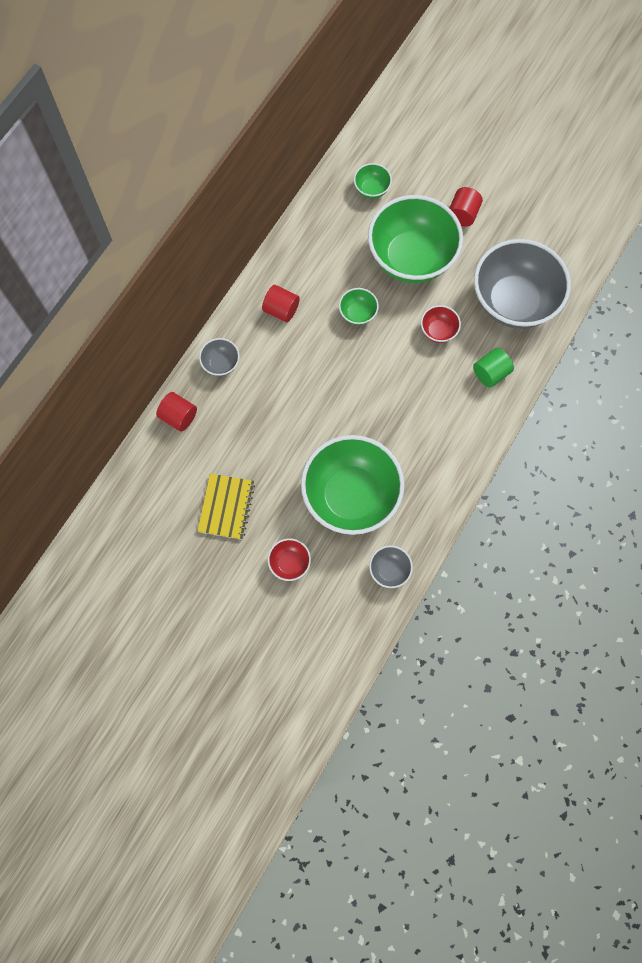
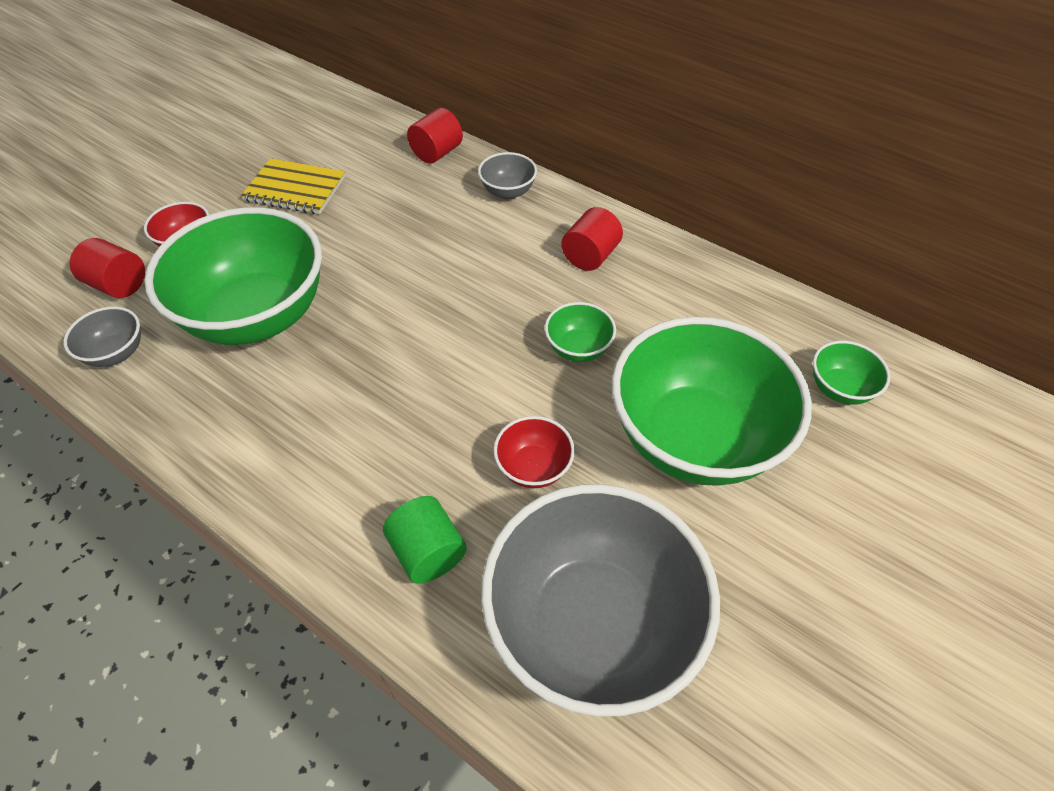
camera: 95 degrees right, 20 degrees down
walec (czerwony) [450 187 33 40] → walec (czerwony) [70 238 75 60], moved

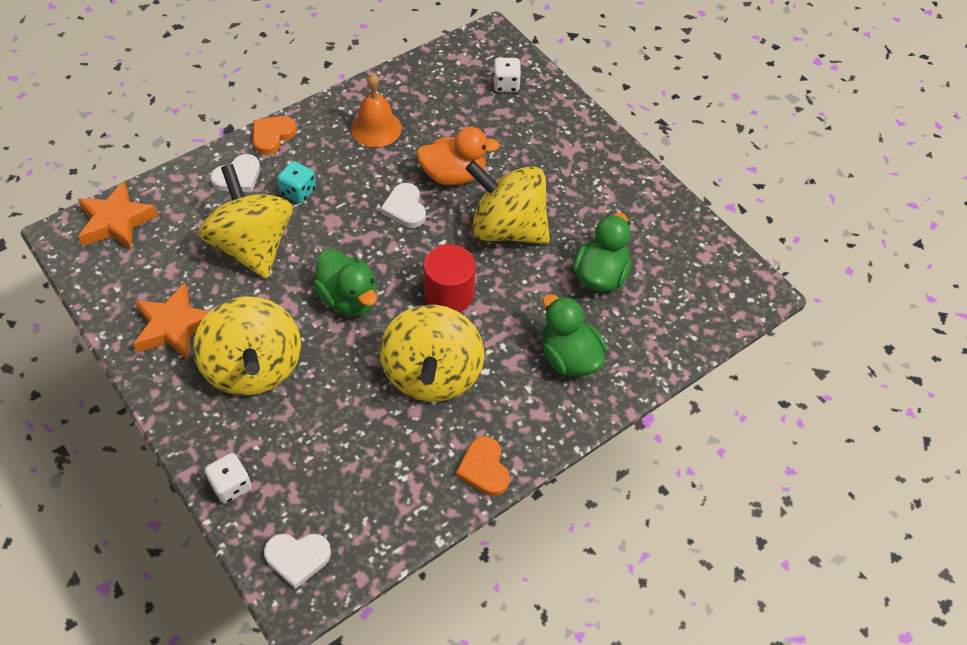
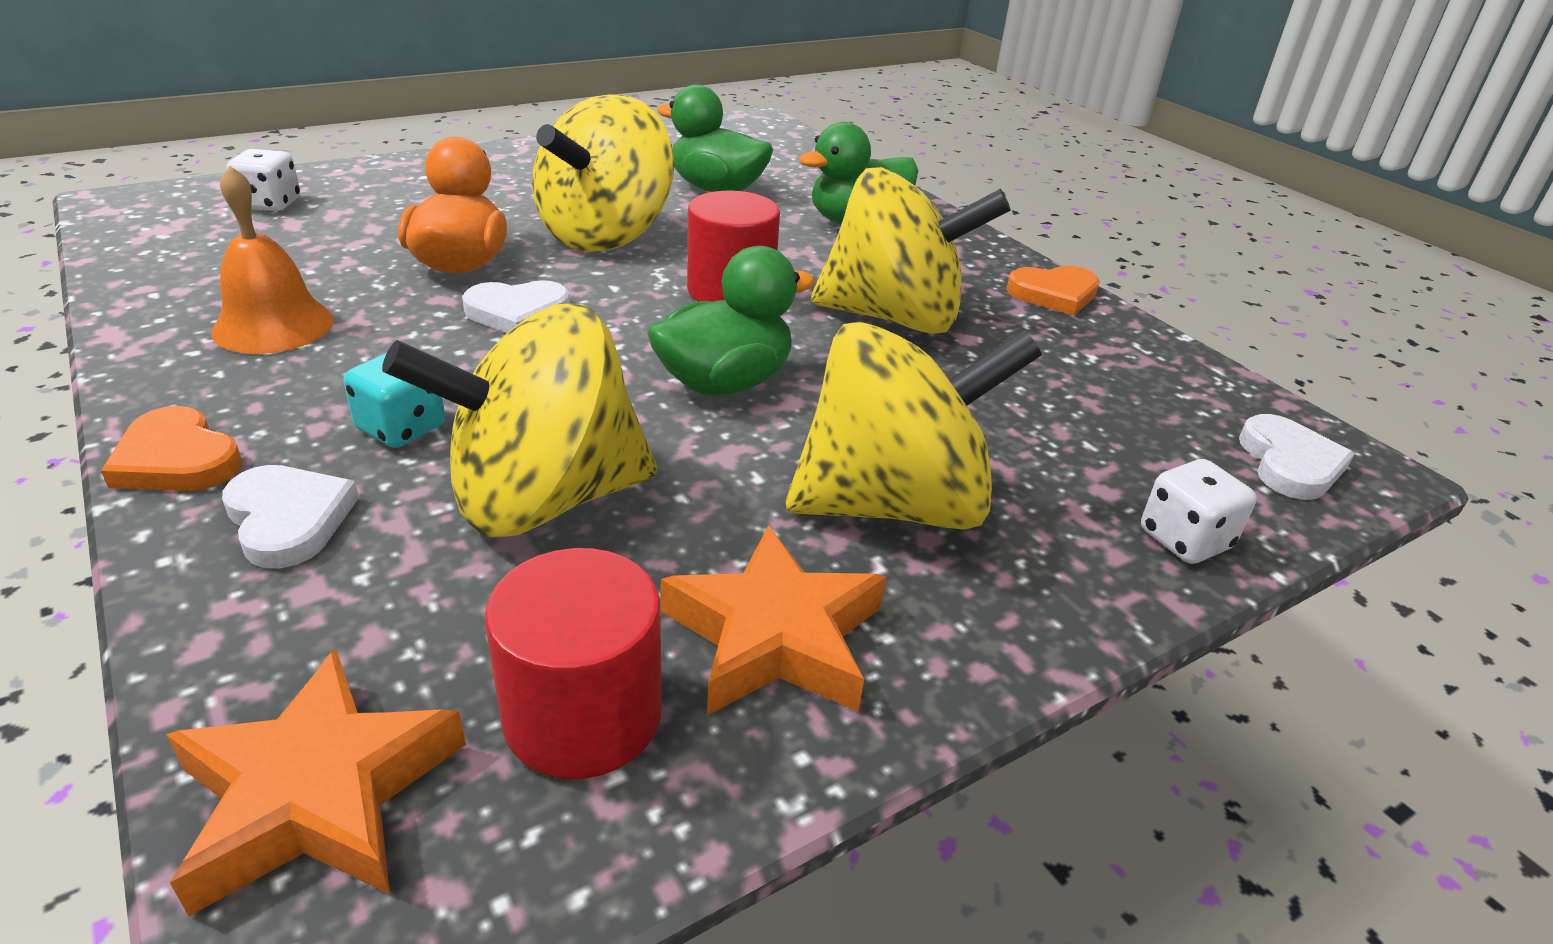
camera: 85 degrees left, 20 degrees down
- → walec (czerwony) [485 548 177 231]

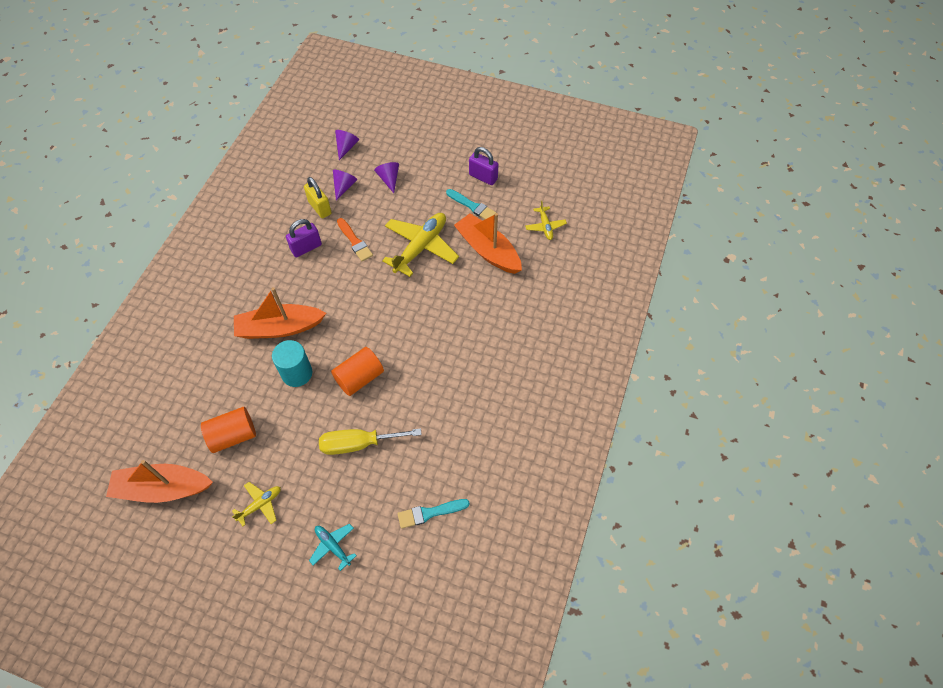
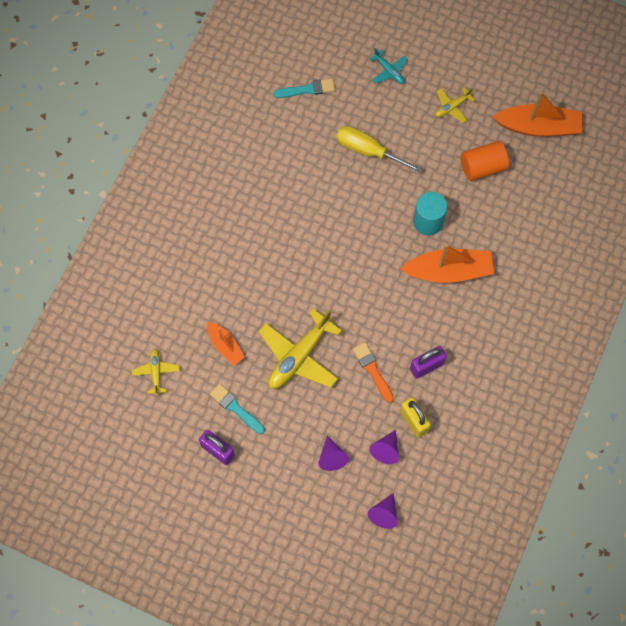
camera: 175 degrees left, 10 degrees up
walec (pomarańczowy) [331 347 53 49] → -
śrubokręt (żółty) [319 428 103 27] → śrubokręt (żółty) [336 126 86 47], 150 degrees counterclockwise
łódka (pomarańczowy) [454 213 68 61] → łódka (pomarańczowy) [207 322 38 43], x0.56

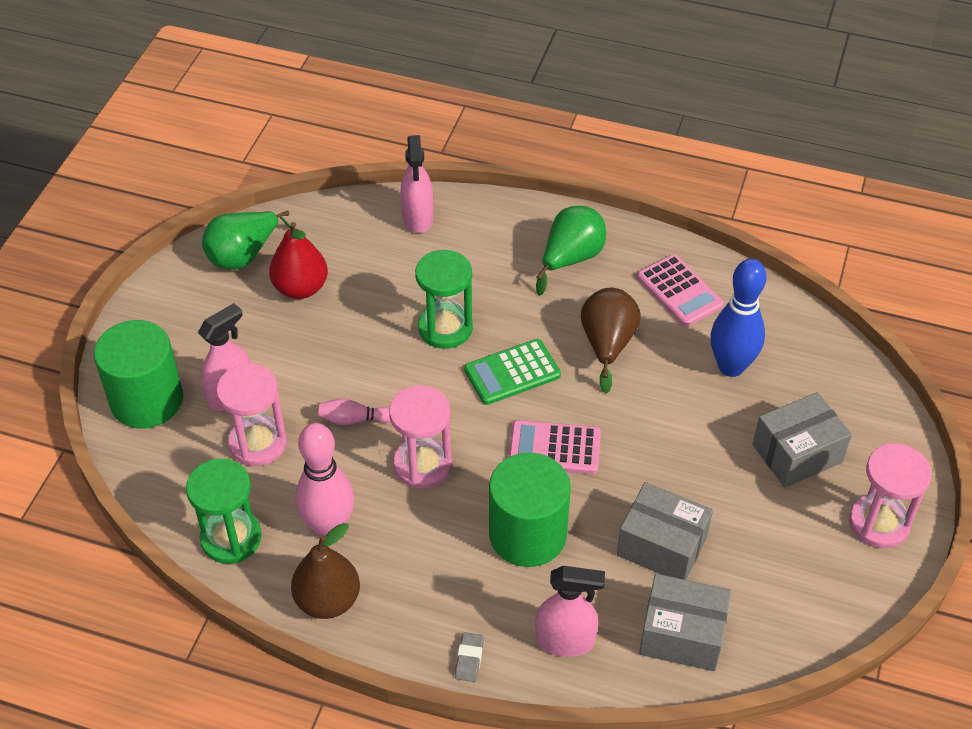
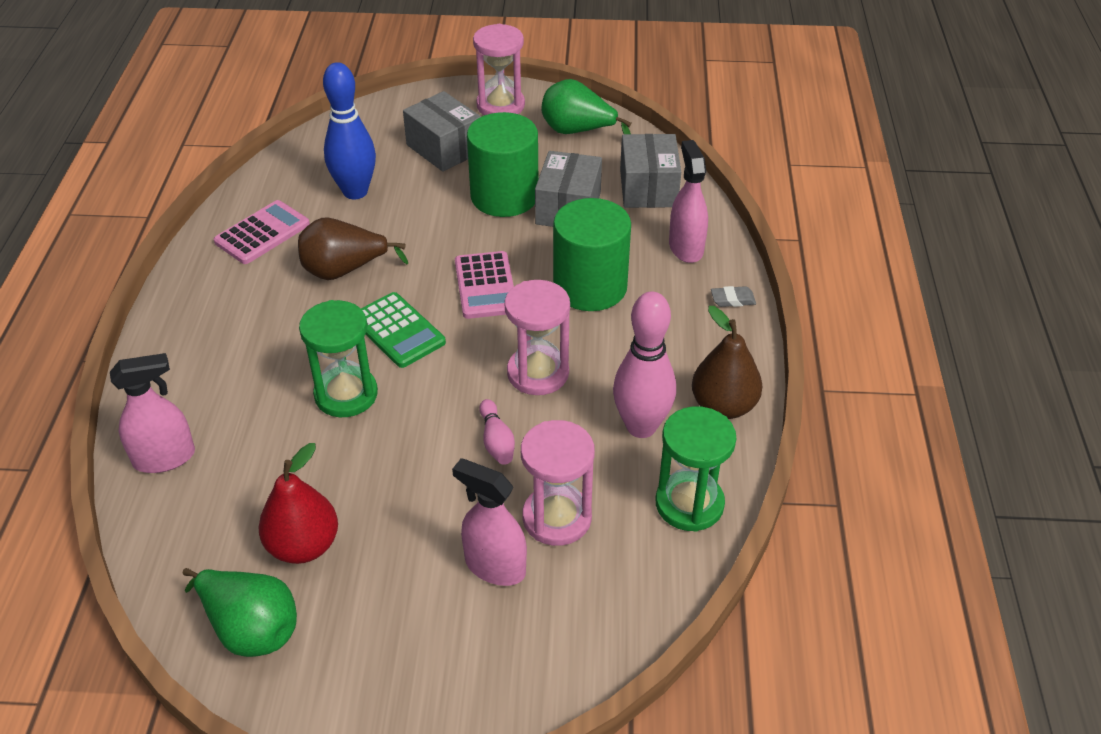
camera: 105 degrees left, 5 degrees down
walec (zielony) [94 320 89 108] → walec (zielony) [467 112 71 105], moved
gruszka (zielony) [536 206 70 90] → gruszka (zielony) [541 79 91 55], moved

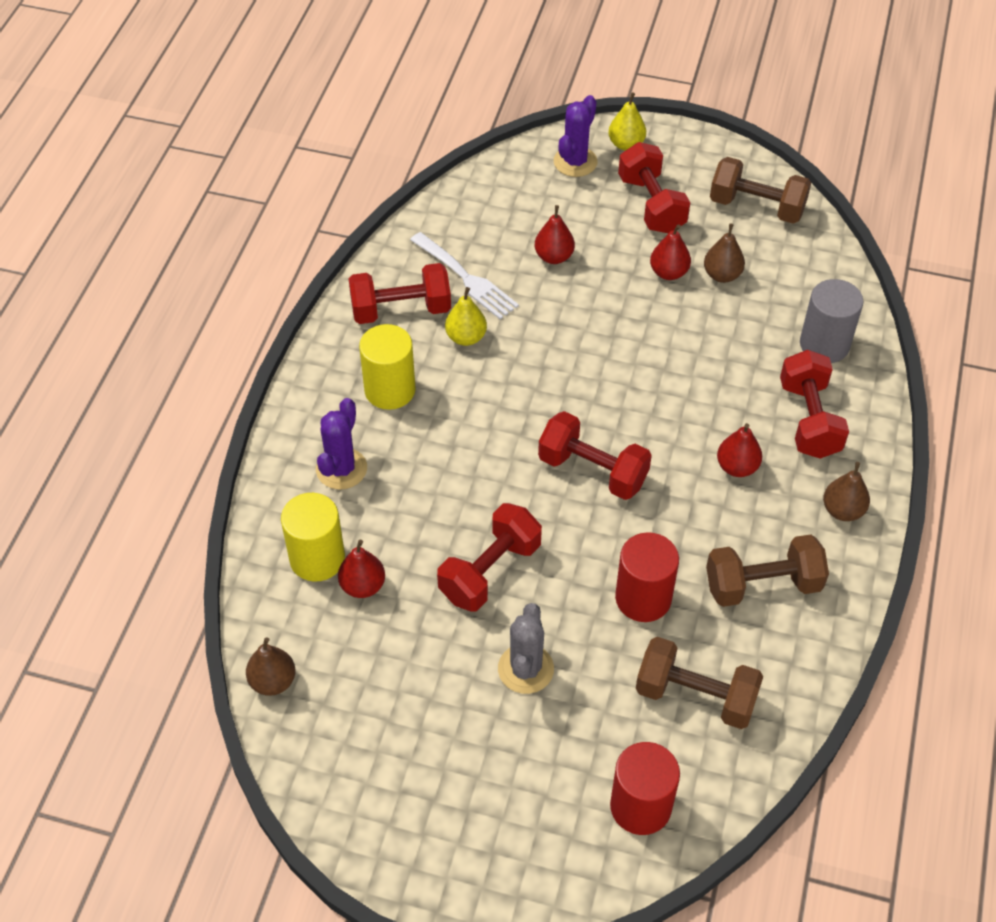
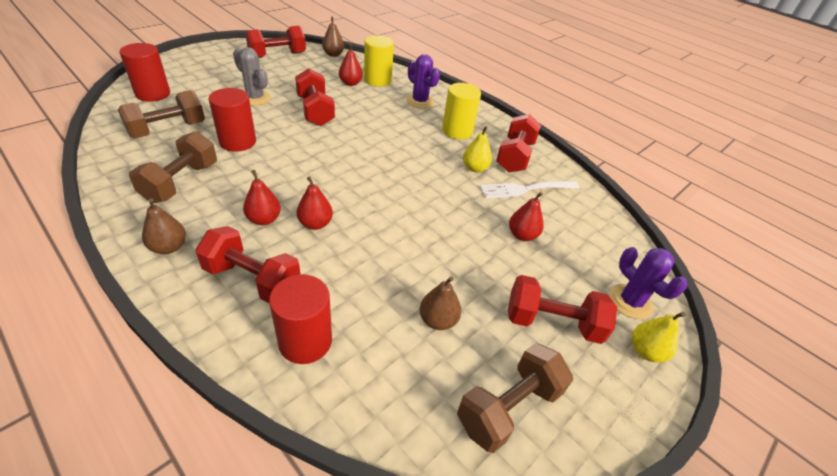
camera: 115 degrees right, 10 degrees down
hantel (czerwony) [538 411 114 89] → hantel (czerwony) [246 26 60 32], moved
gruszka (czerwony) [650 224 41 56] → gruszka (czerwony) [296 176 37 54], moved
walec (szary) [800 279 63 84] → walec (czerwony) [269 274 63 90]

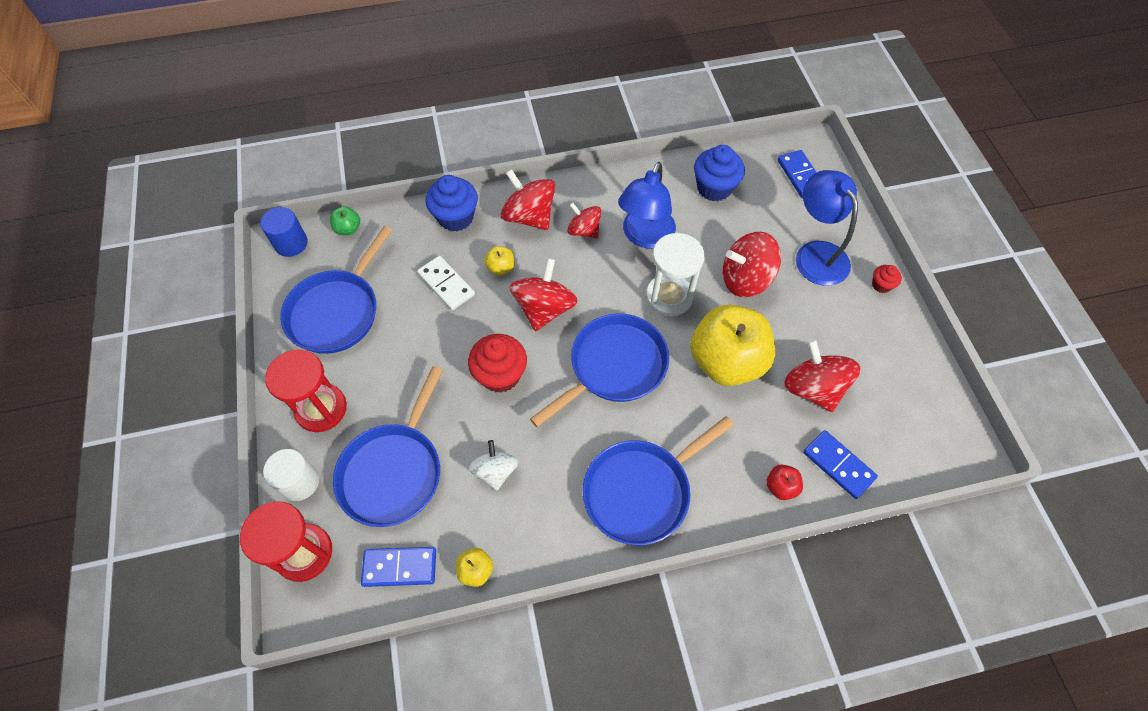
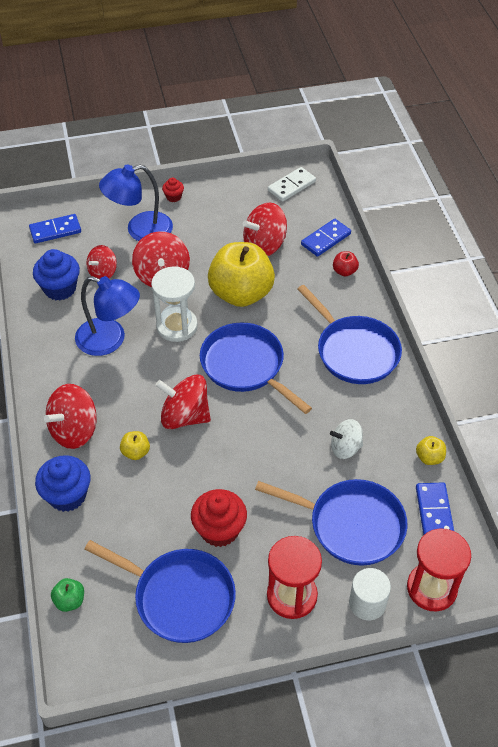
camera: 90 degrees left, 10 degrees down
walec (niebieski) [260 207 48 50] → -
kostka domina (biały) [417 256 58 54] → kostka domina (biały) [268 167 48 35], moved
muffinka (czerwony) [468 334 59 59] → muffinka (czerwony) [191 489 56 58], moved
bączek (czerwony) [567 203 34 35] → bączek (czerwony) [86 245 31 34], moved

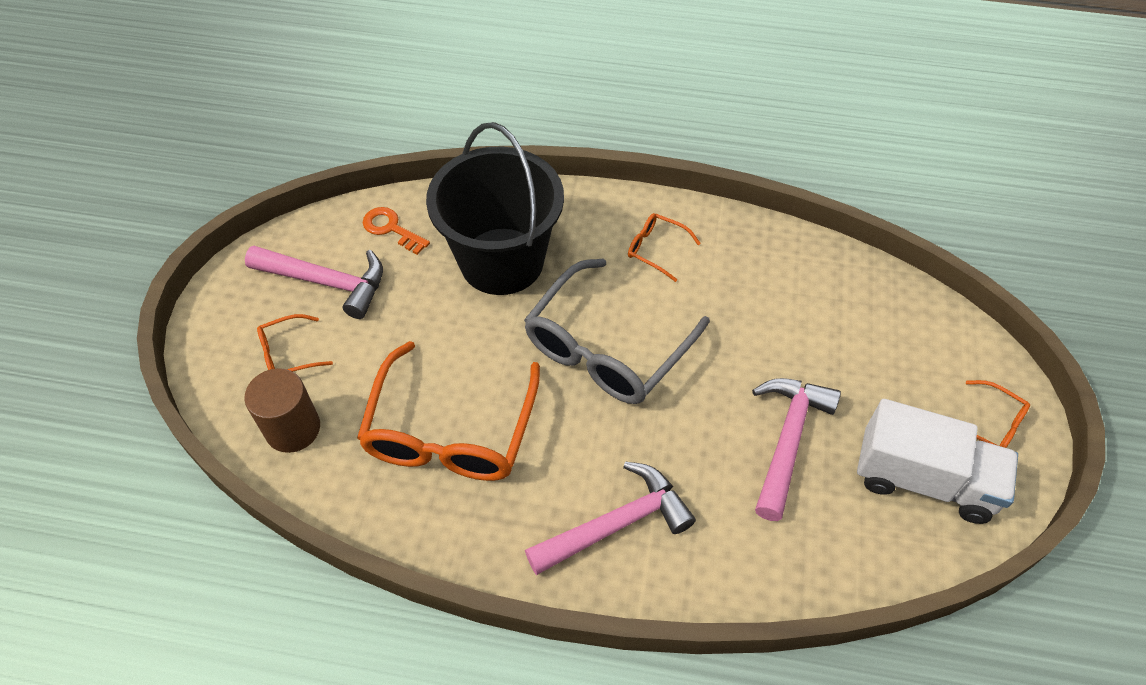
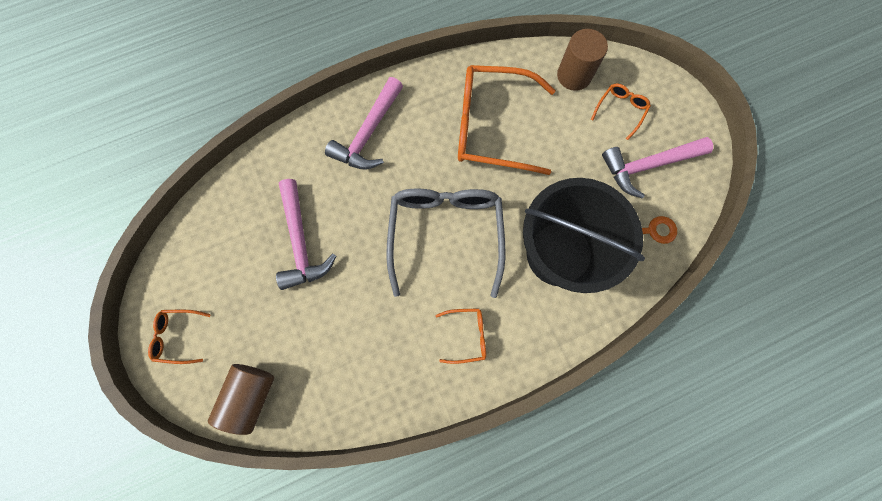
camera: 145 degrees right, 20 degrees up
ciężarówka (biały) [857 399 161 125] → -
- → walec (brązowy) [208 364 66 71]
okulary (pomarańczowy) [357 341 183 140] → okulary (pomarańczowy) [458 65 97 110], 60 degrees counterclockwise

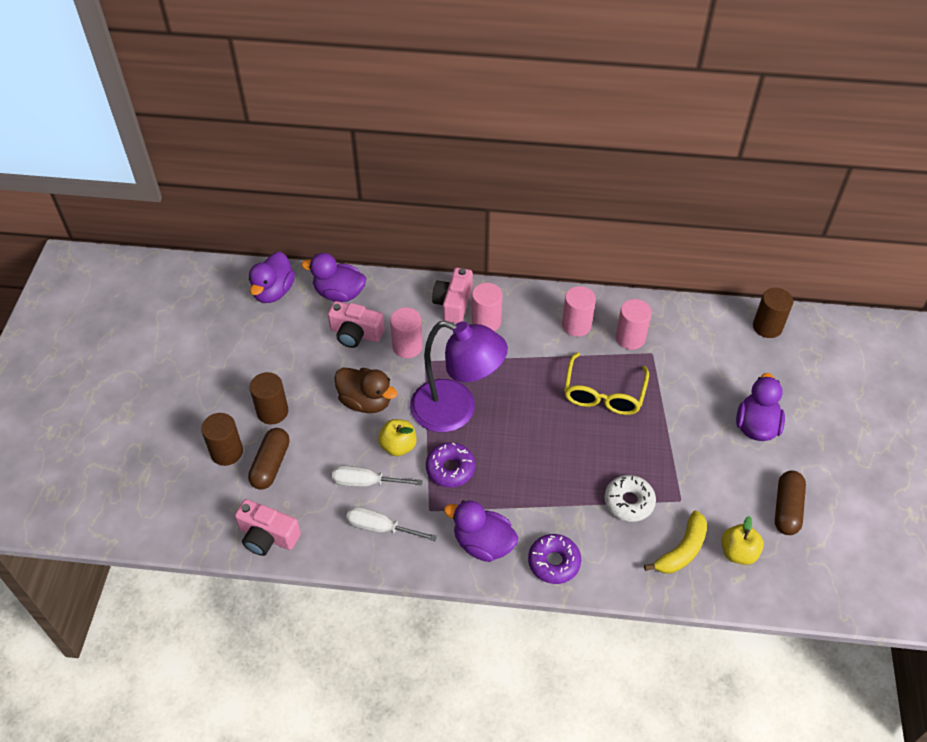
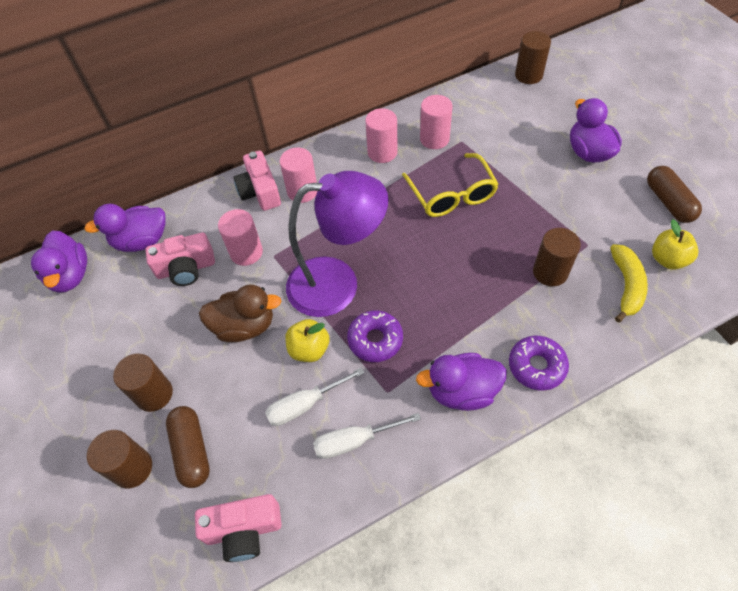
camera: 30 degrees left, 5 degrees up
donut (biały) [604 475 52 47] → walec (brązowy) [533 228 48 58]

